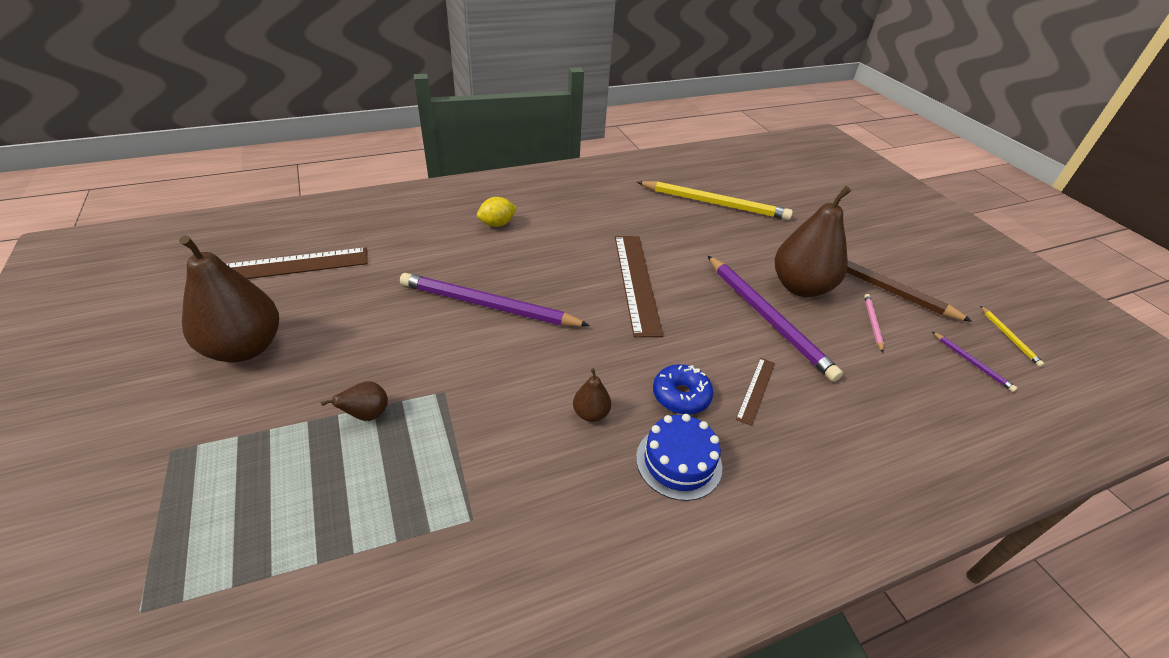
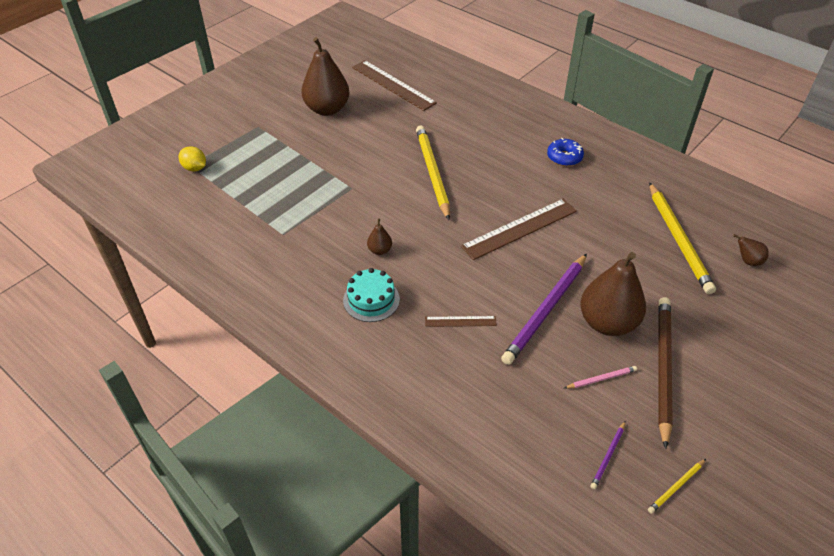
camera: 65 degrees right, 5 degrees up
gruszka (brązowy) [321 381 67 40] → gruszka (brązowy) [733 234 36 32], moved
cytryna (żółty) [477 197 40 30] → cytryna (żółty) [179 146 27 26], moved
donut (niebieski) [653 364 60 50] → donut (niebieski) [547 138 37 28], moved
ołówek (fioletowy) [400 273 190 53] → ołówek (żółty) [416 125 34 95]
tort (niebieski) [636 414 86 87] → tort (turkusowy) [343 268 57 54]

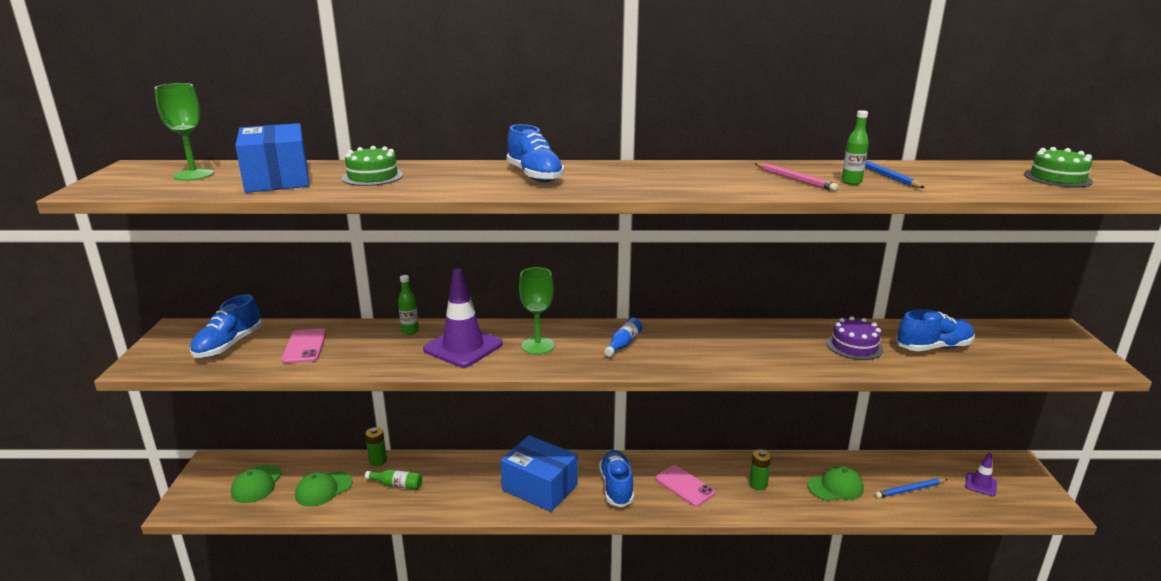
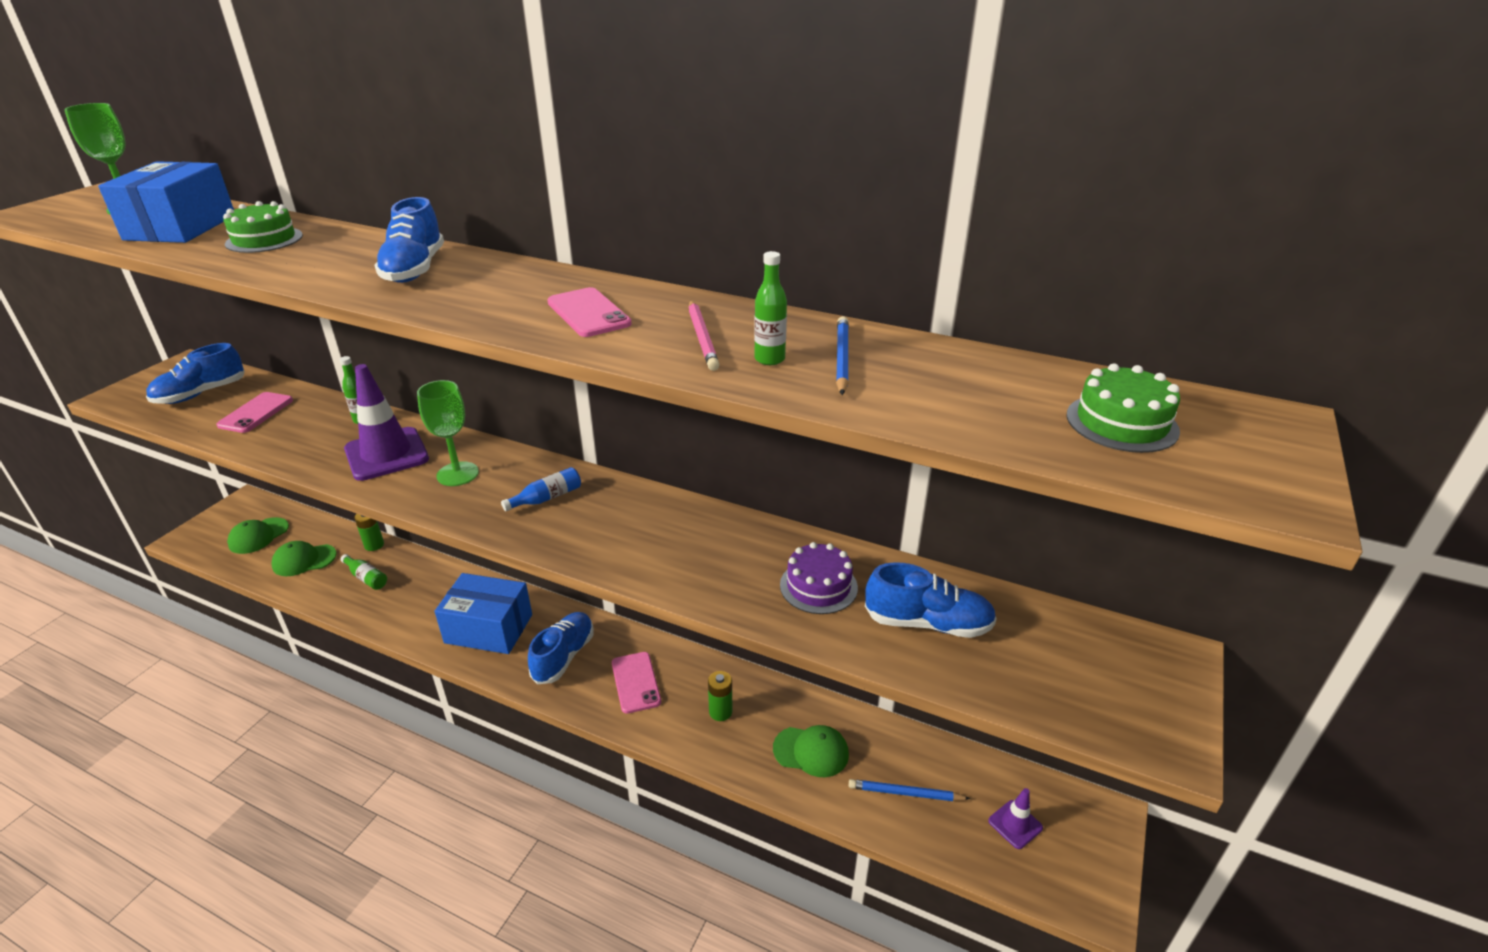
camera: 25 degrees right, 10 degrees up
- → telefon (różowy) [547 287 84 50]
pudełko (niebieski) [501 435 77 77] → pudełko (niebieski) [435 573 97 81], 45 degrees counterclockwise

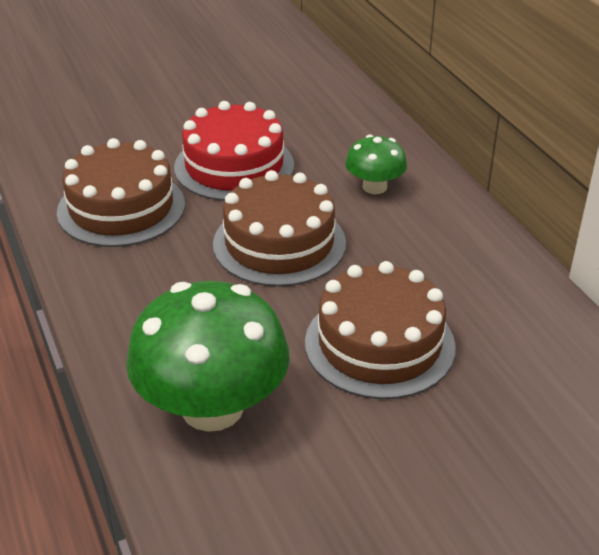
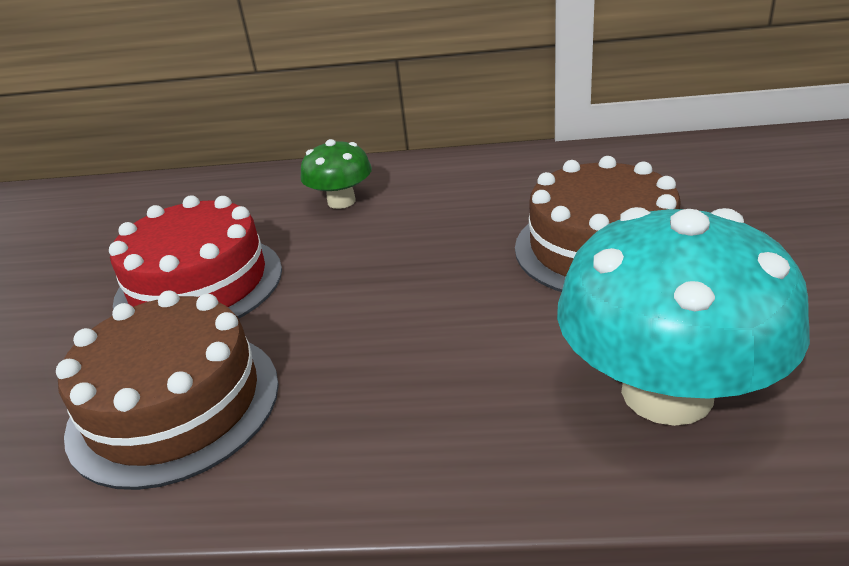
camera: 60 degrees left, 5 degrees down
tort (brązowy) [213 170 133 117] → -
grzyb (zielony) [126 281 164 151] → grzyb (turkusowy) [557 207 253 219]

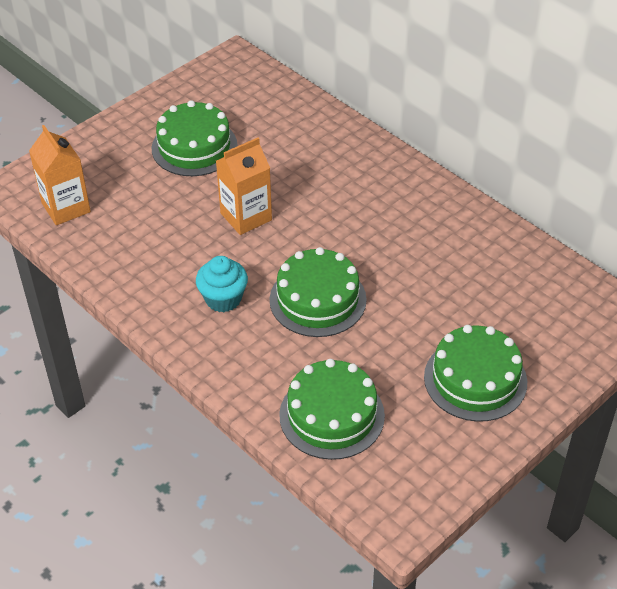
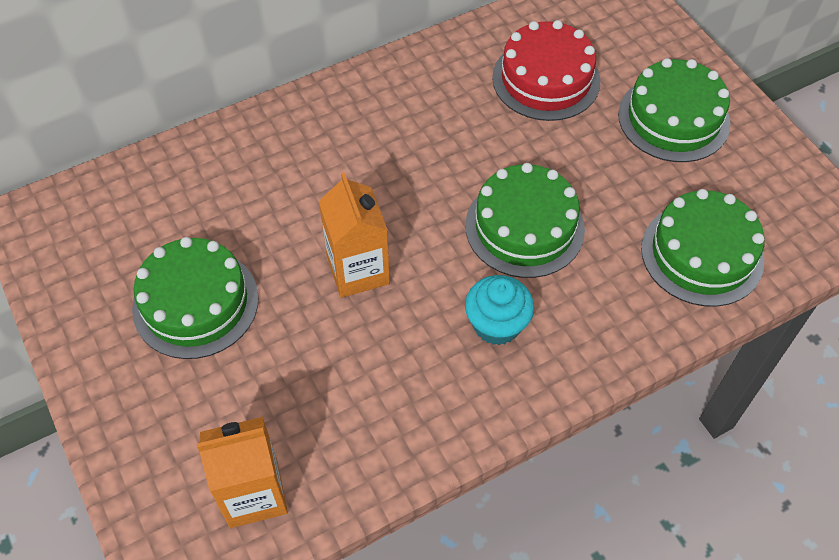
camera: 75 degrees left, 10 degrees up
- → tort (czerwony) [492 20 108 101]

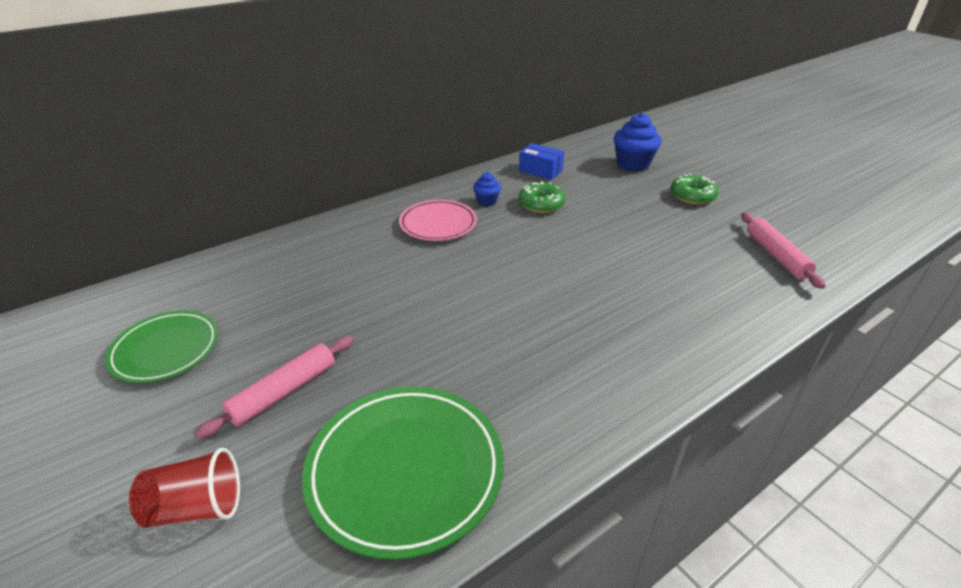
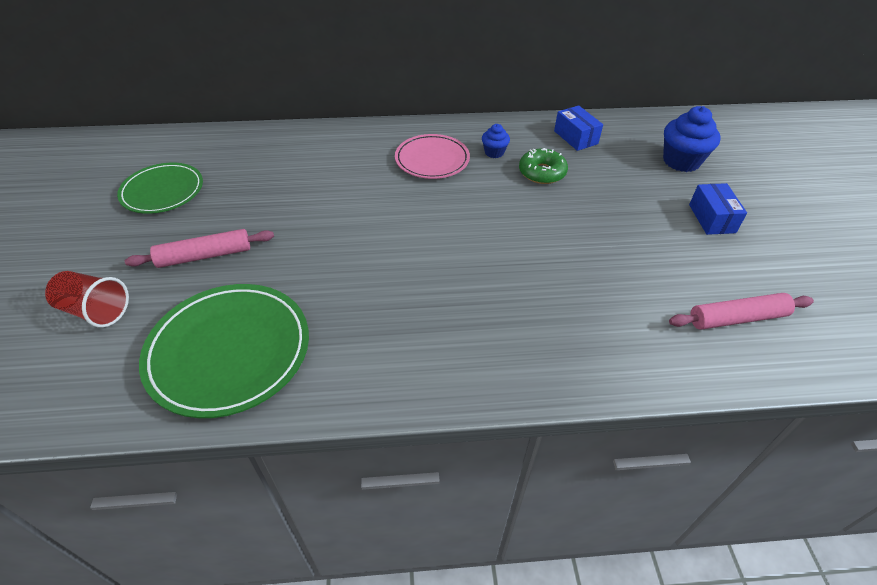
camera: 30 degrees right, 10 degrees up
donut (zielony) [671 173 48 32] → pudełko (niebieski) [689 183 58 52]
wałek do ciasta (różowy) [741 212 84 77] → wałek do ciasta (różowy) [669 293 145 37], 60 degrees clockwise

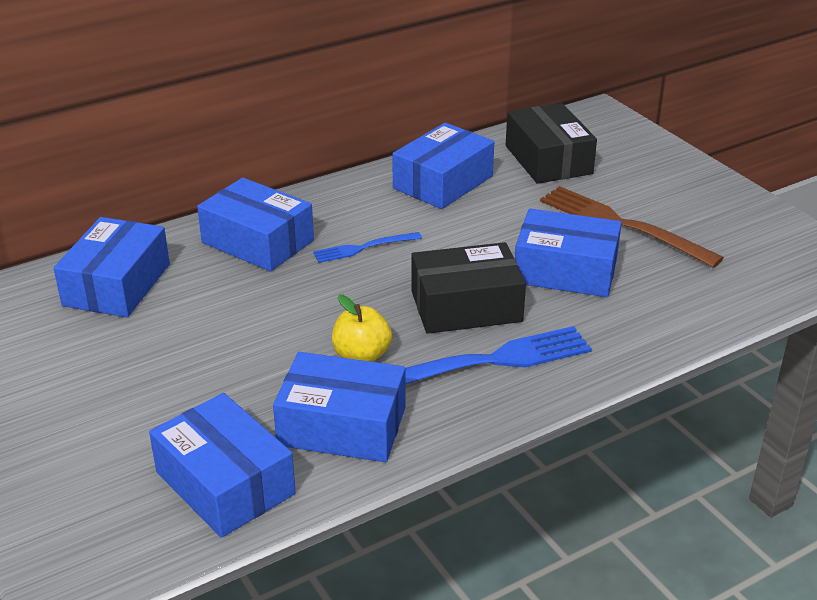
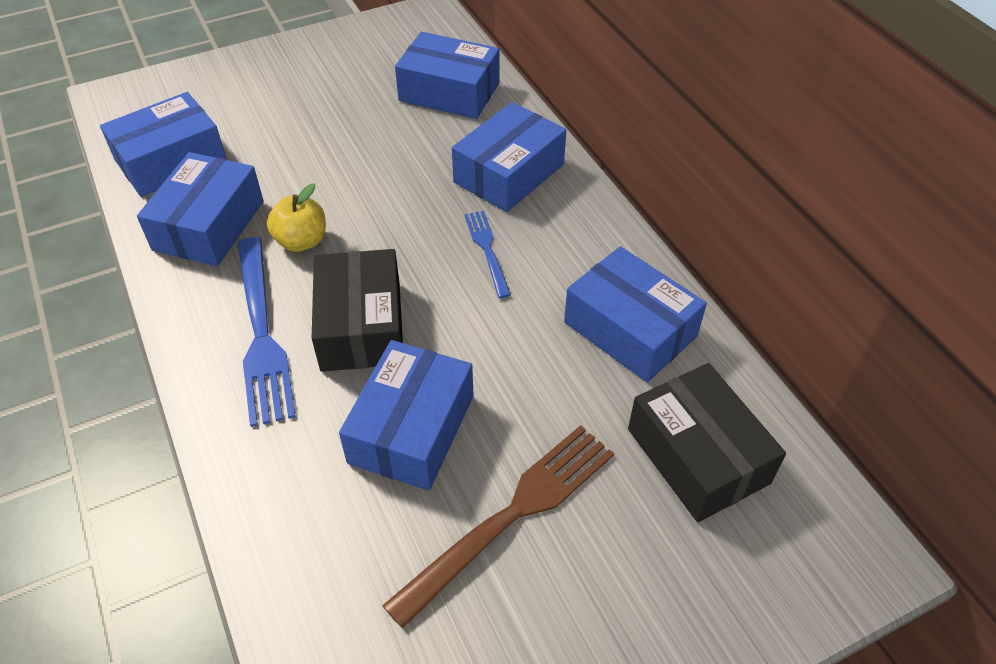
camera: 95 degrees right, 15 degrees up
pudełko (czarny) [506 103 91 81] → pudełko (czarny) [628 363 158 159], 75 degrees clockwise

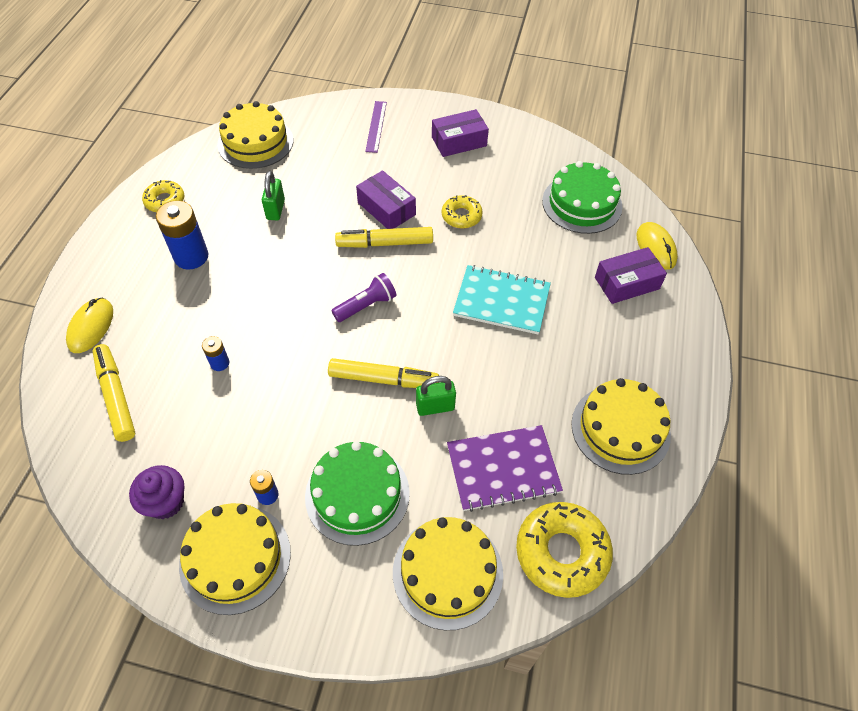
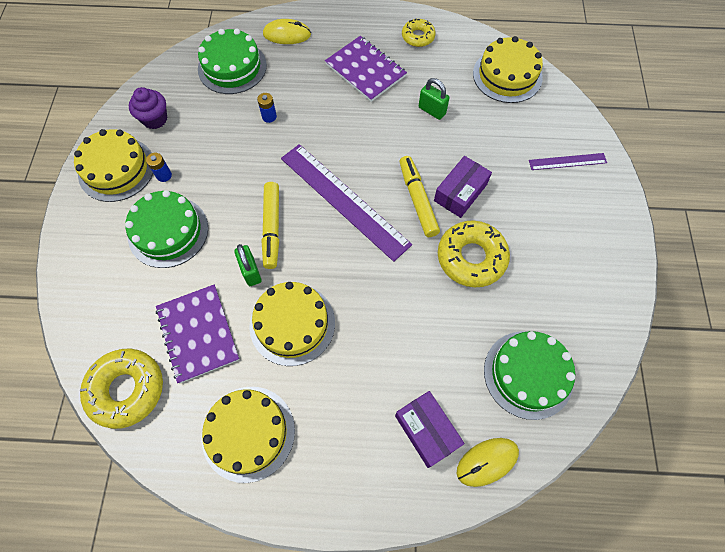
camera: 80 degrees right, 10 degrees up
pudełko (fioletowy) [432 109 57 48] → -
zeszyt (turkusowy) [453 265 98 69] → -
tort (żółty) [393 517 110 113] → tort (żółty) [249 282 86 84], moved
flamaster (żółty) [93 344 42 98] → tort (zielony) [198 29 69 65]
bateria (niebieski) [156 200 52 69] → zeszyt (fioletowy) [325 36 82 66]
latarka (fioletowy) [331 273 65 49] → linijka (fioletowy) [281 144 131 118]
kłódka (zielony) [262 171 23 49] → kłódka (zielony) [419 78 31 42], 45 degrees clockwise
donut (żółty) [442 195 41 34] → donut (żółty) [438 220 72 67], x1.72

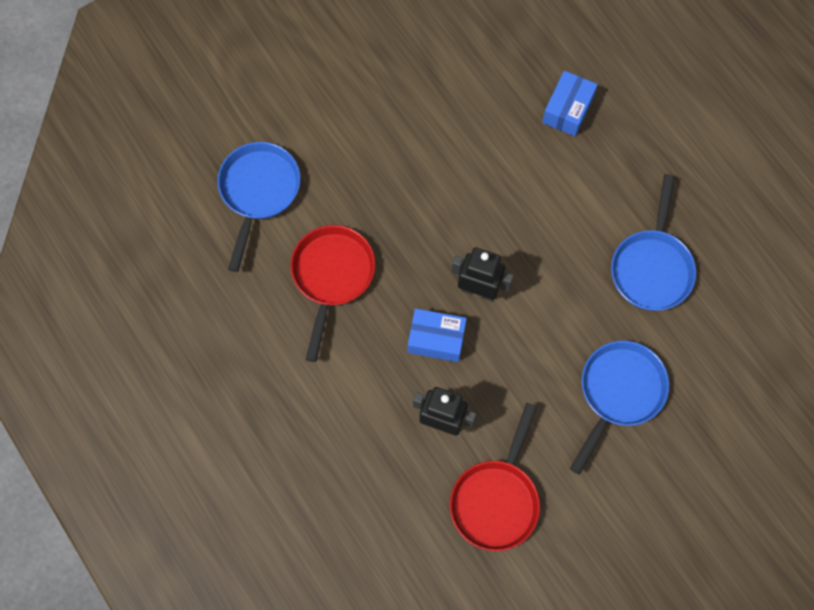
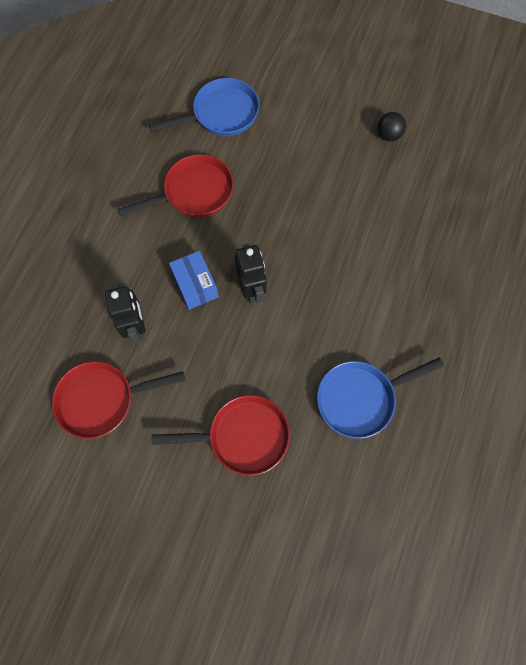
camera: 55 degrees right, 0 degrees up
pudełko (niebieski) [542 71 56 65] → -
- → piłka (czarny) [378 112 28 29]
patelnia (niebieski) [570 341 99 133] → patelnia (czerwony) [152 395 138 81]

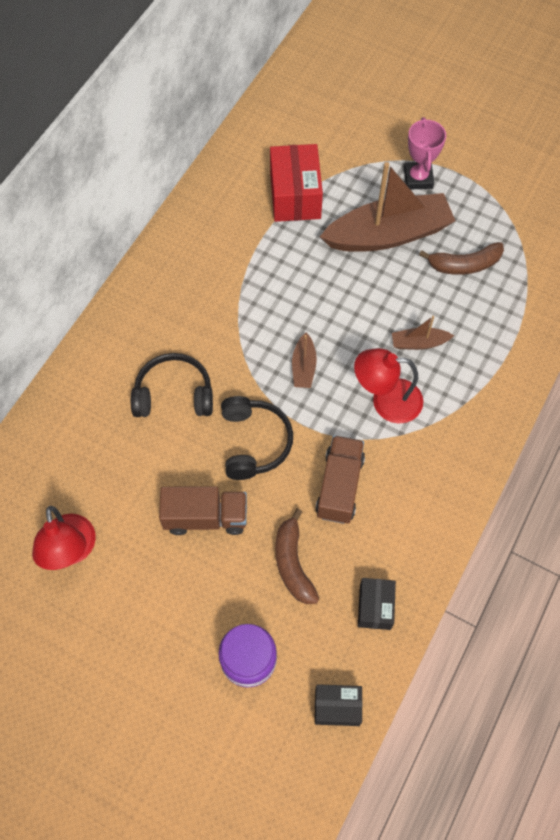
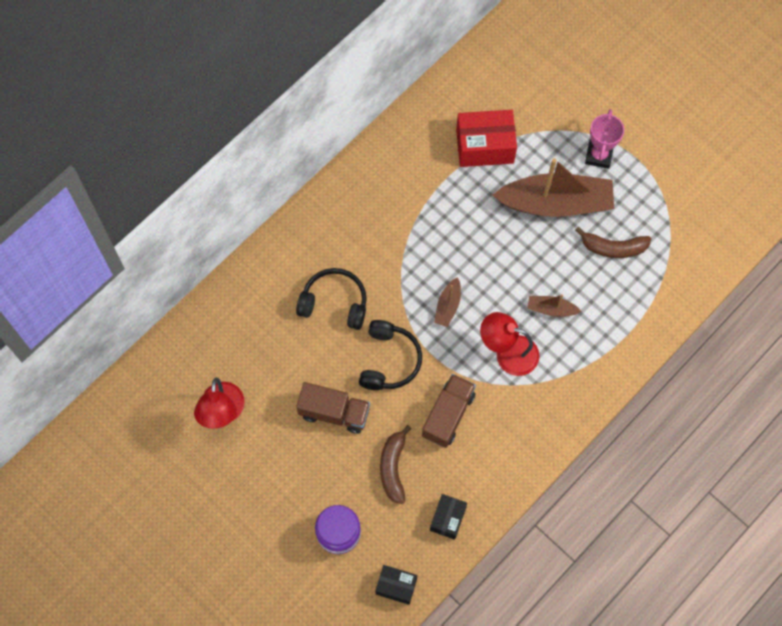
camera: 15 degrees right, 5 degrees up
pudełko (czerwony) [270 144 53 78] → pudełko (czerwony) [456 110 61 57], 75 degrees clockwise

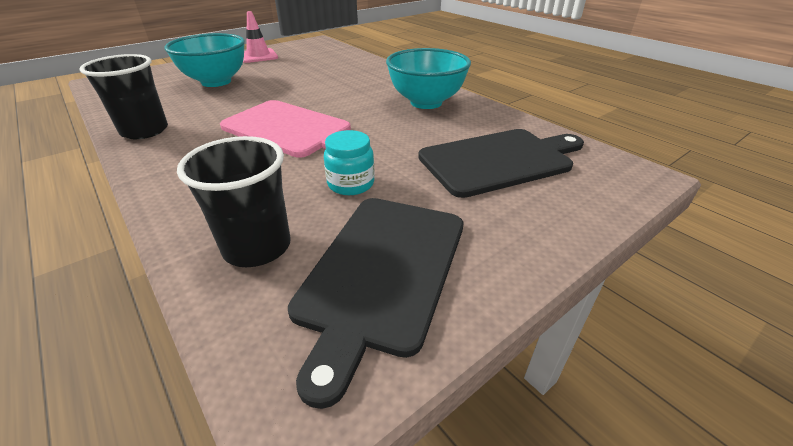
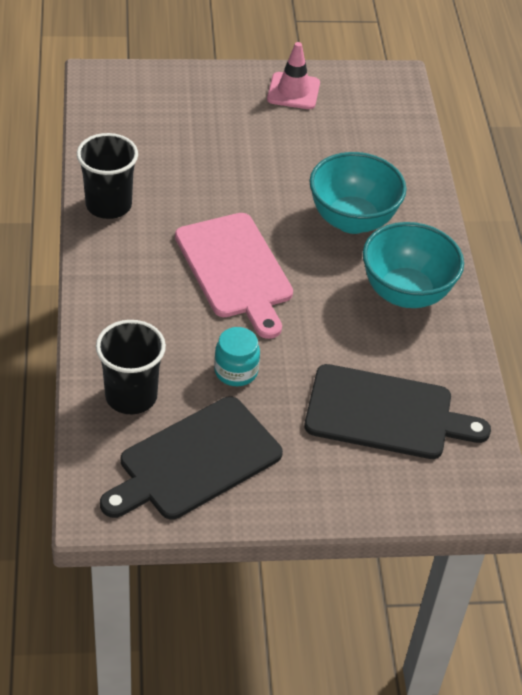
camera: 30 degrees right, 10 degrees up
miska (turkusowy) [165 33 80 54] → miska (turkusowy) [309 152 98 82], moved

